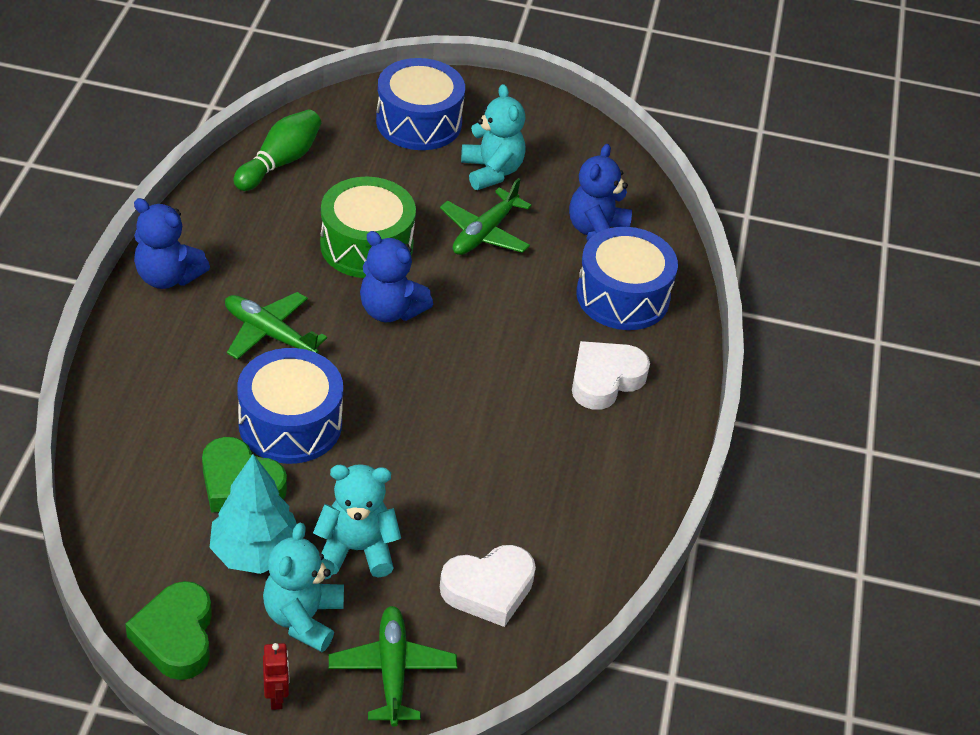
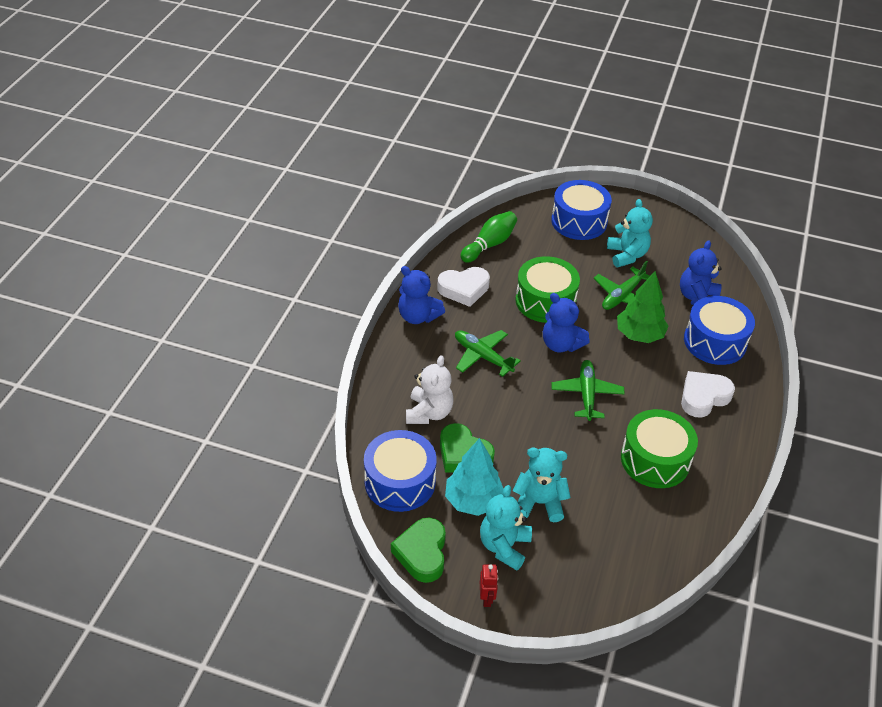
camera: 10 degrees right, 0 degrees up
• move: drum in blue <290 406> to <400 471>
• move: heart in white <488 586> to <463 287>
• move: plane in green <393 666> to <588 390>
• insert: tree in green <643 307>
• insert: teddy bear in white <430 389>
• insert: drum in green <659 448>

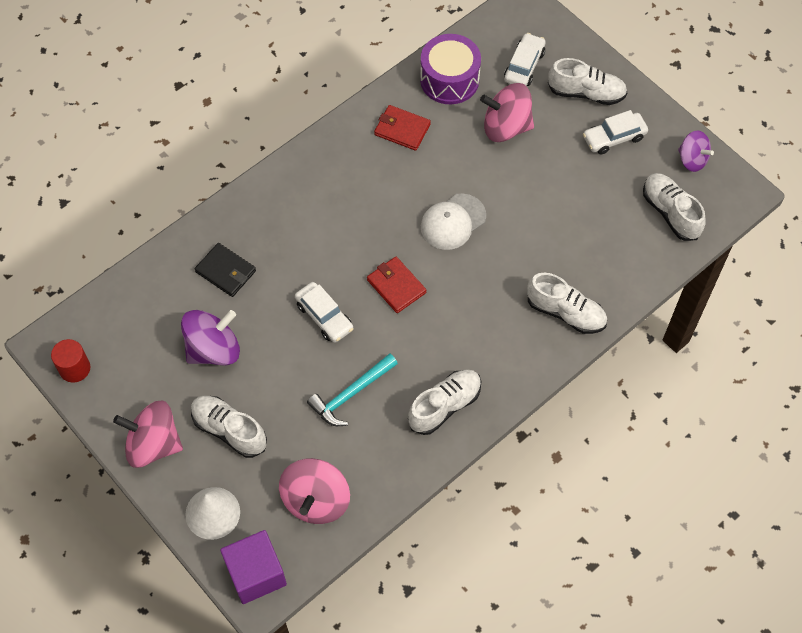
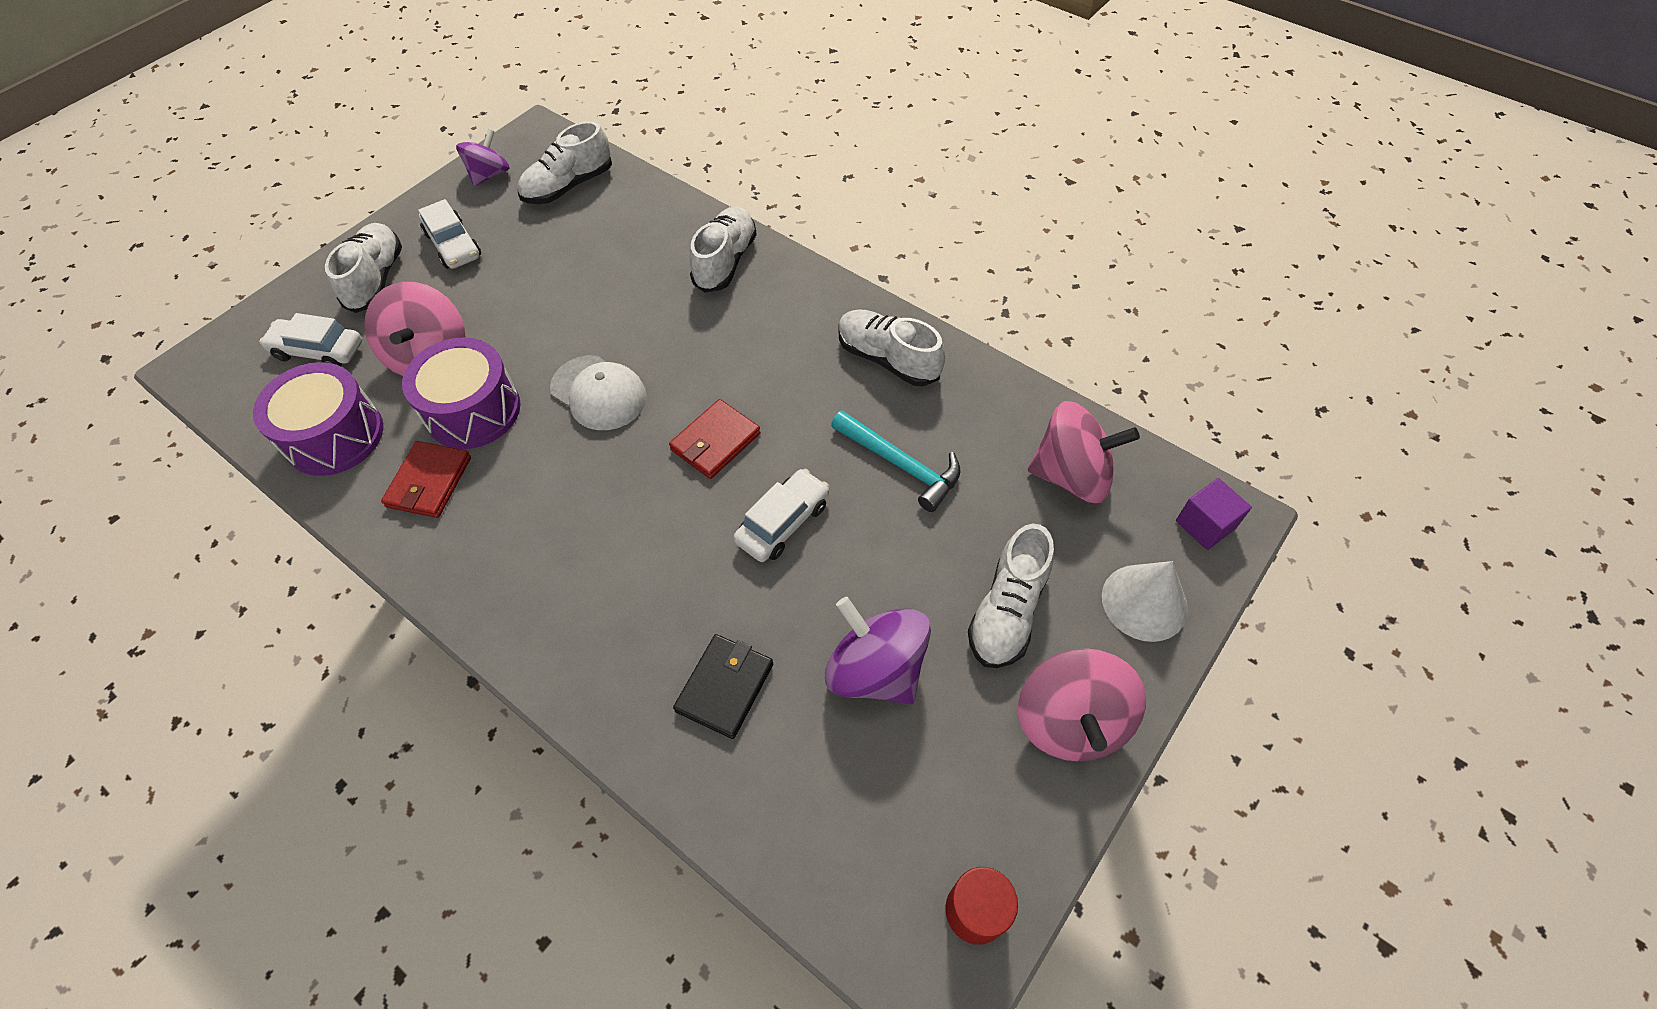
camera: 100 degrees left, 5 degrees down
• resize: cube in purple <253 567> = <1214 514> x0.62
• insert: drum in purple <461 393>

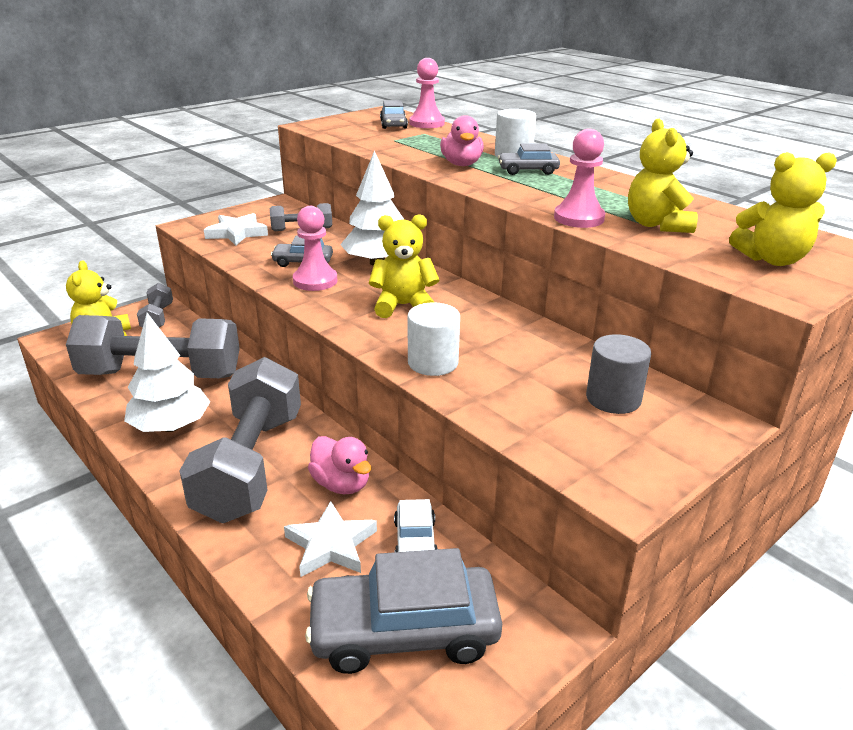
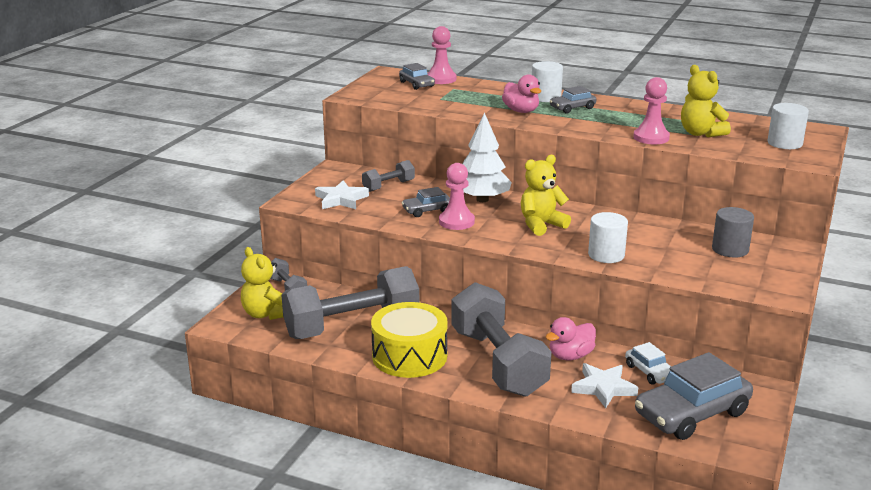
camera: 25 degrees left, 5 degrees down
• replace: teddy bear in yellow <783 209> to cylinder in white <788 126>
• replace: tree in white <167 372> to drum in yellow <409 340>
• rotate: duck in pink <339 465> = <571 338> 120 degrees clockwise

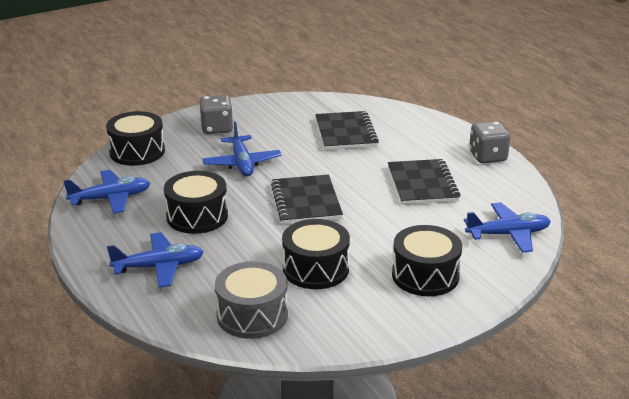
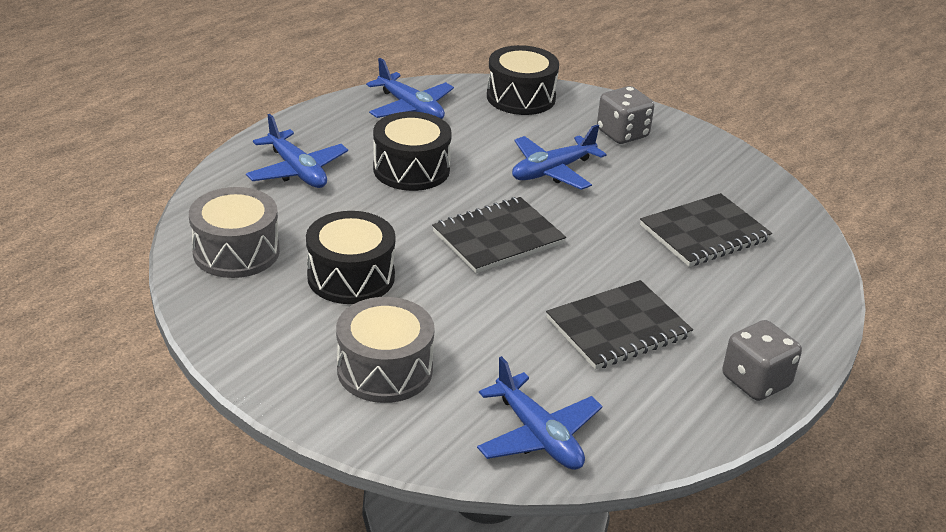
camera: 65 degrees right, 5 degrees up
• recolor: drum in black <427 260> to drum in grey <385 350>

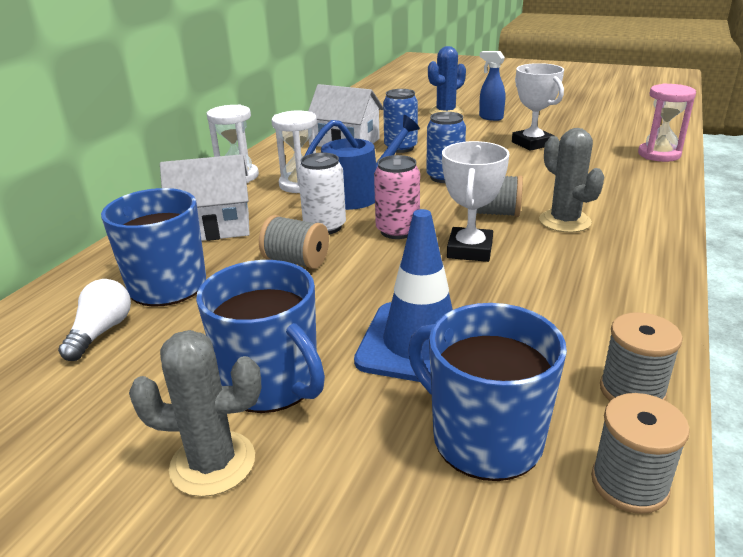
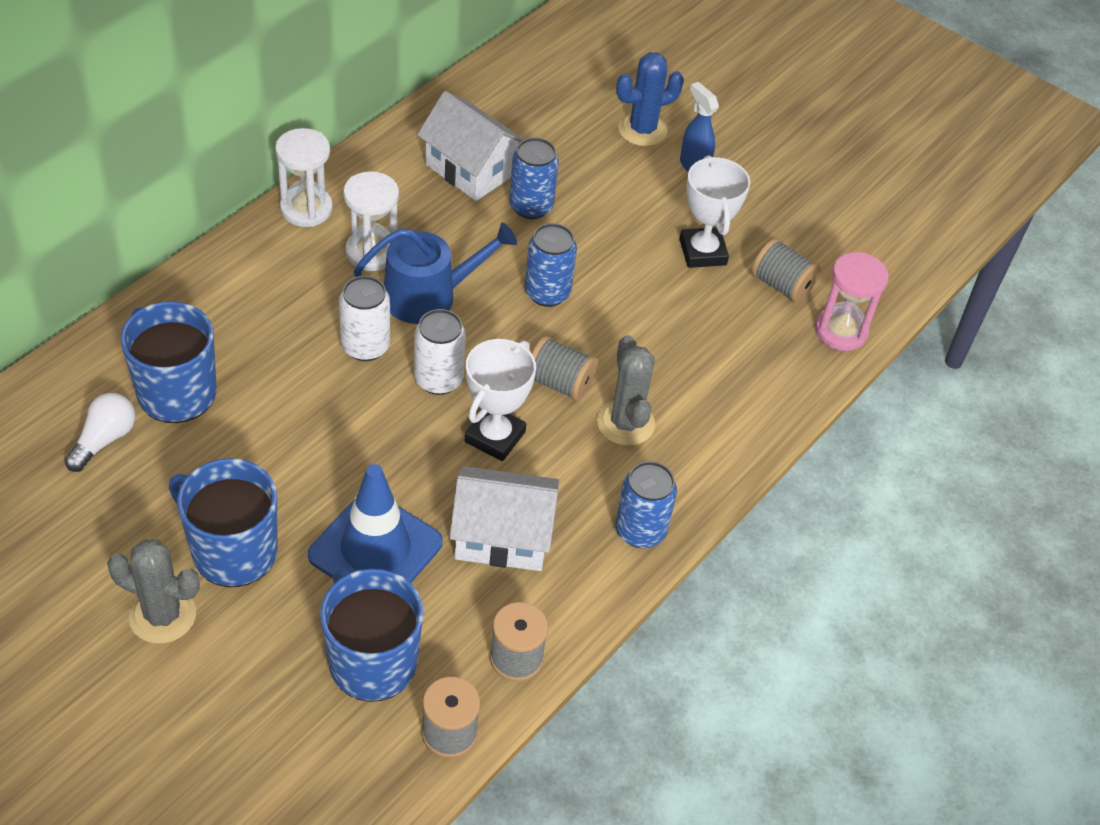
camera: 10 degrees right, 20 degrees up
• move: house in white <204 197> to <504 518>
• recolor: can in pink <397 197> to can in white <440 352>
• move: spool in grey <294 242> to <786 270>
• rotate: mug in blue <260 336> = <223 522> 150 degrees clockwise
• insert: can in blue <646 504>

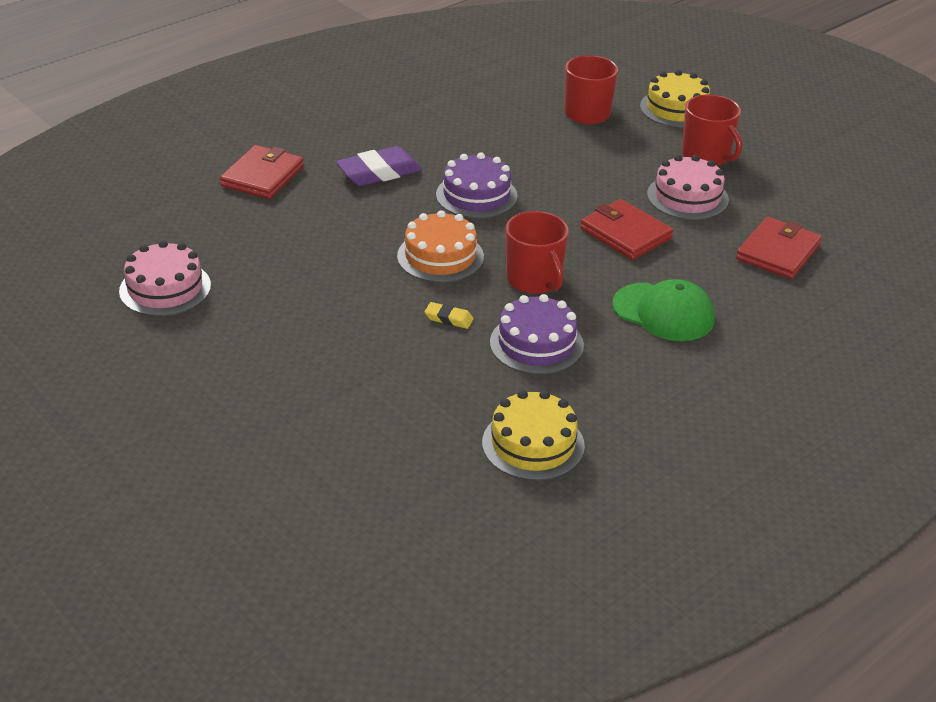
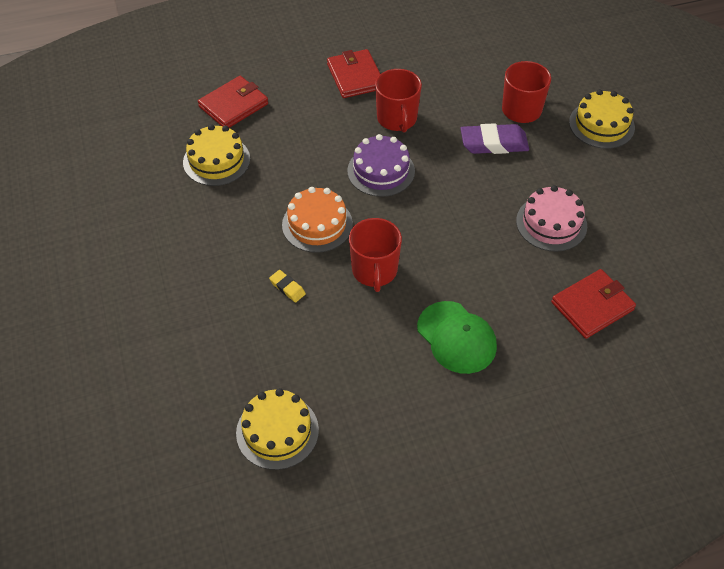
camera: 25 degrees right, 15 degrees up
• move: mug in red <712 130> to <398 101>
• move: eraser in purple <379 166> to <494 138>
• move: wallet in red <626 229> to <353 73>
• delete: cake in pink <165 278>
• delete: cake in purple <537 334>
• insert: cake in yellow <216 155>

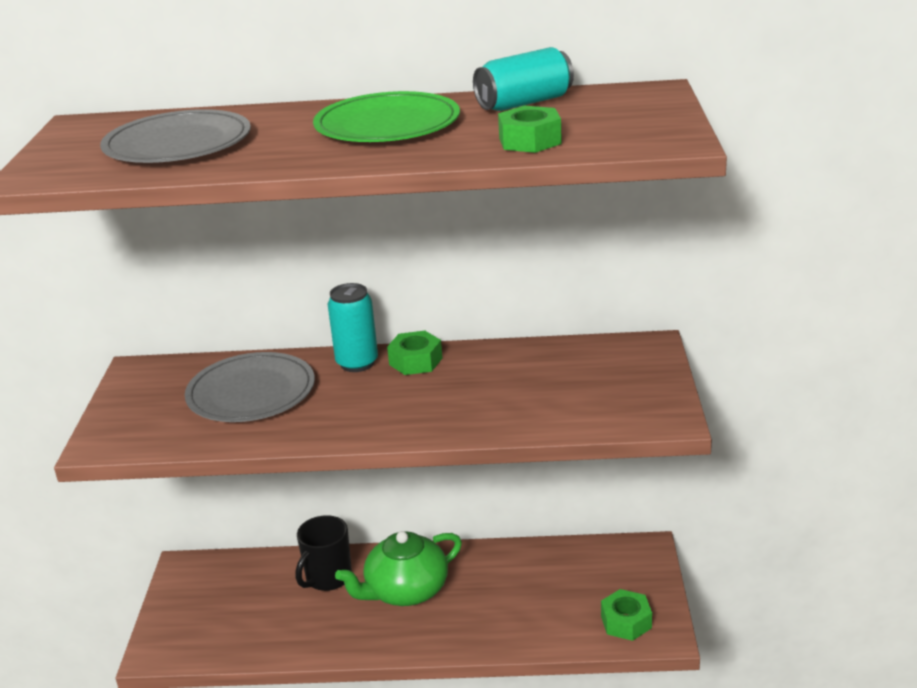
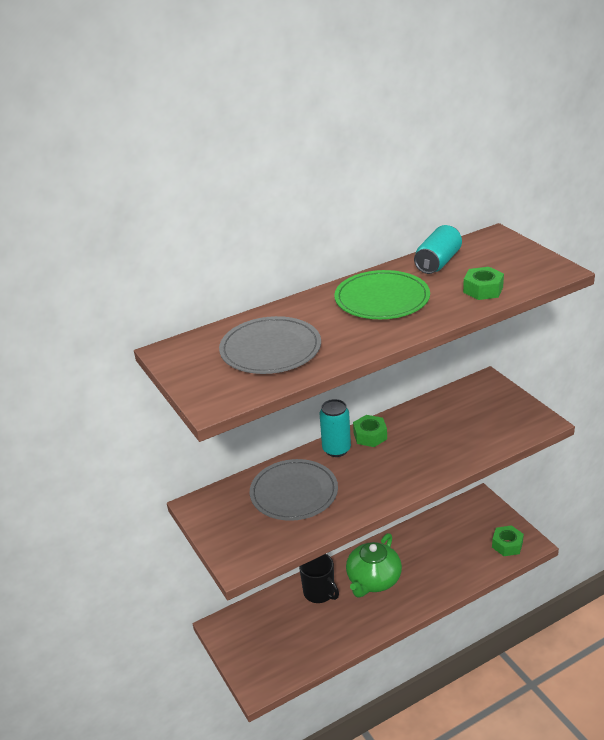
camera: 30 degrees left, 5 degrees up
• rotate: mug in black <324 553> = <319 578> 45 degrees counterclockwise

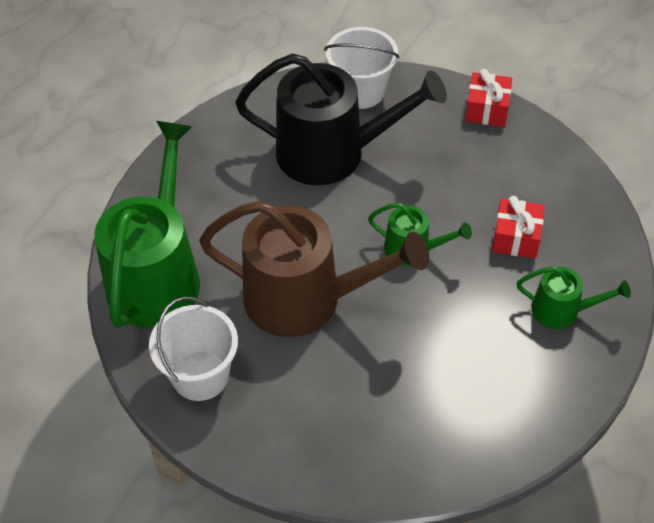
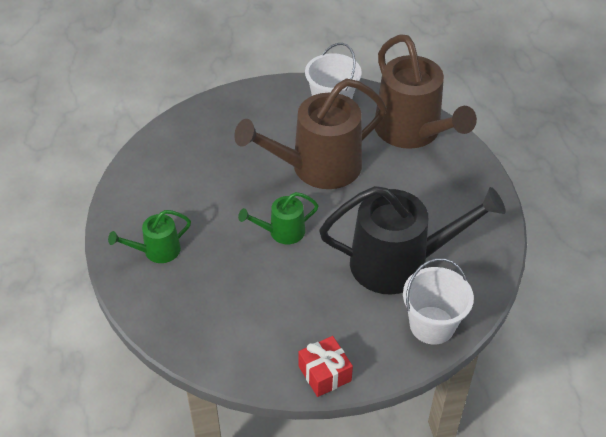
camera: 140 degrees right, 5 degrees down
• rotate: watering can in black <341 119> = <412 240> 150 degrees counterclockwise
• recolor: watering can in green <147 224> to watering can in brown <426 91>
• delete: gift in red <518 227>

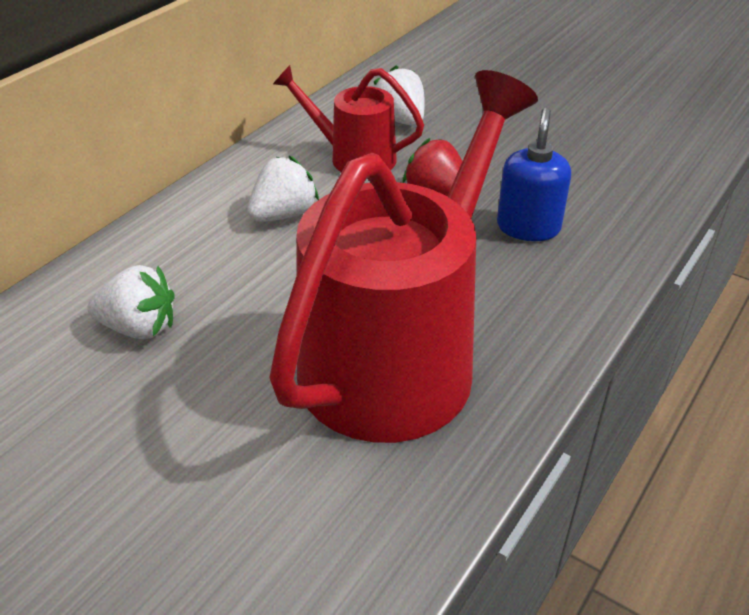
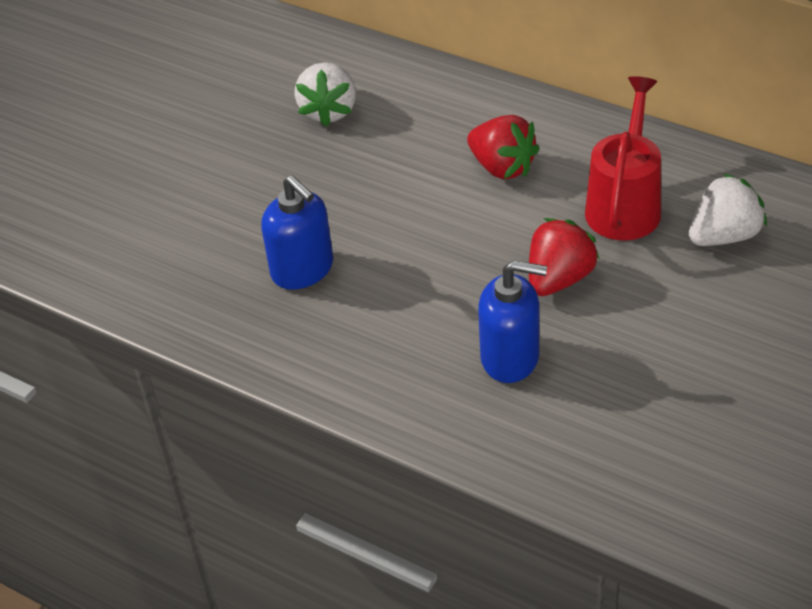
camera: 90 degrees right, 5 degrees up
• replace: watering can in red <403 256> to soap dispenser in blue <297 232>
• recolor: strawberry in white <283 189> to strawberry in red <503 147>

